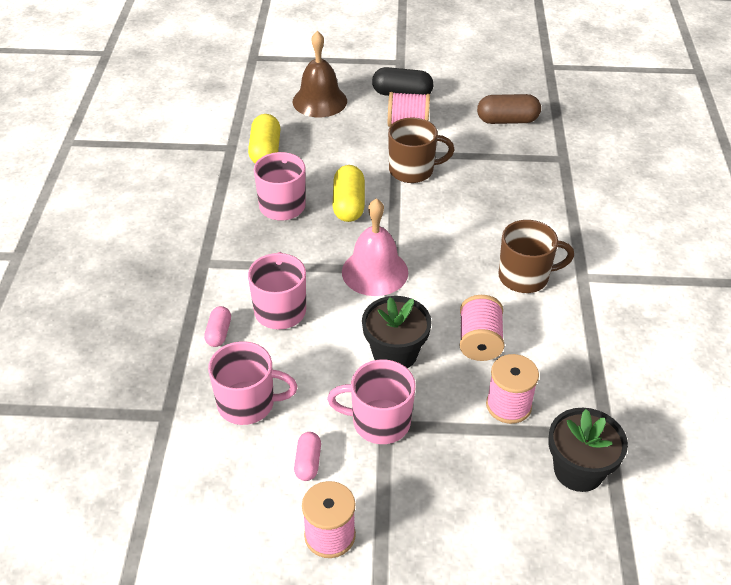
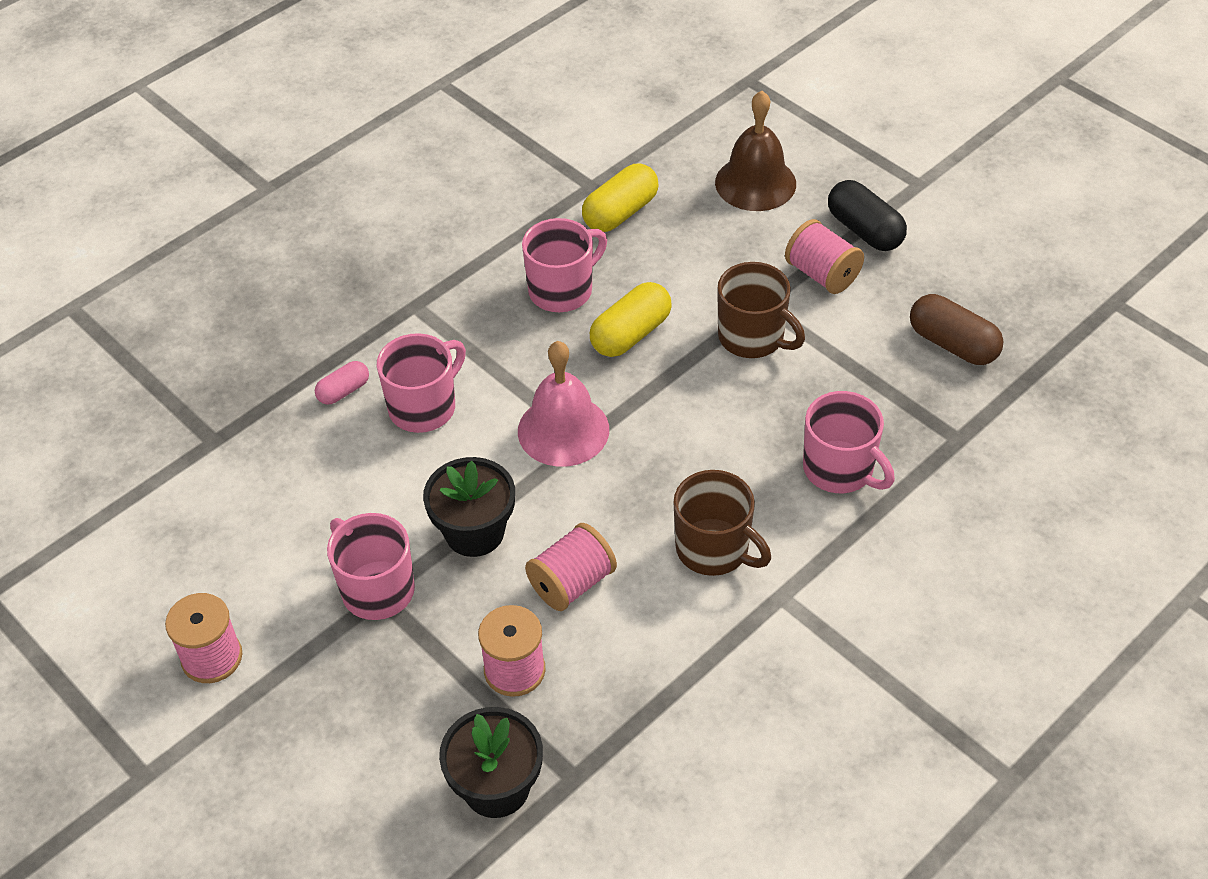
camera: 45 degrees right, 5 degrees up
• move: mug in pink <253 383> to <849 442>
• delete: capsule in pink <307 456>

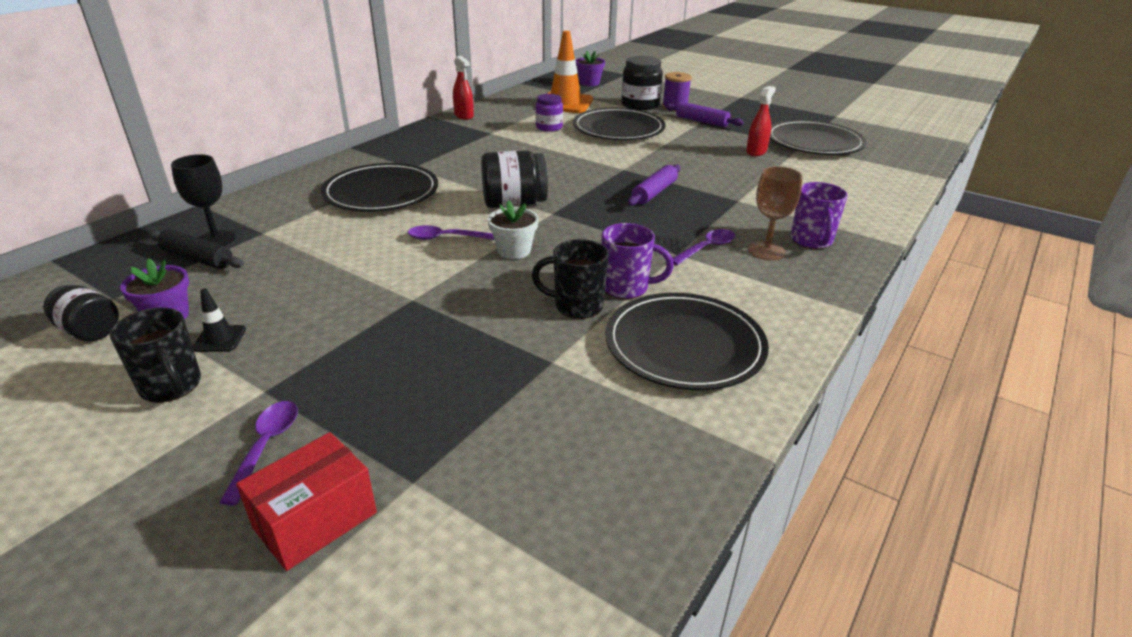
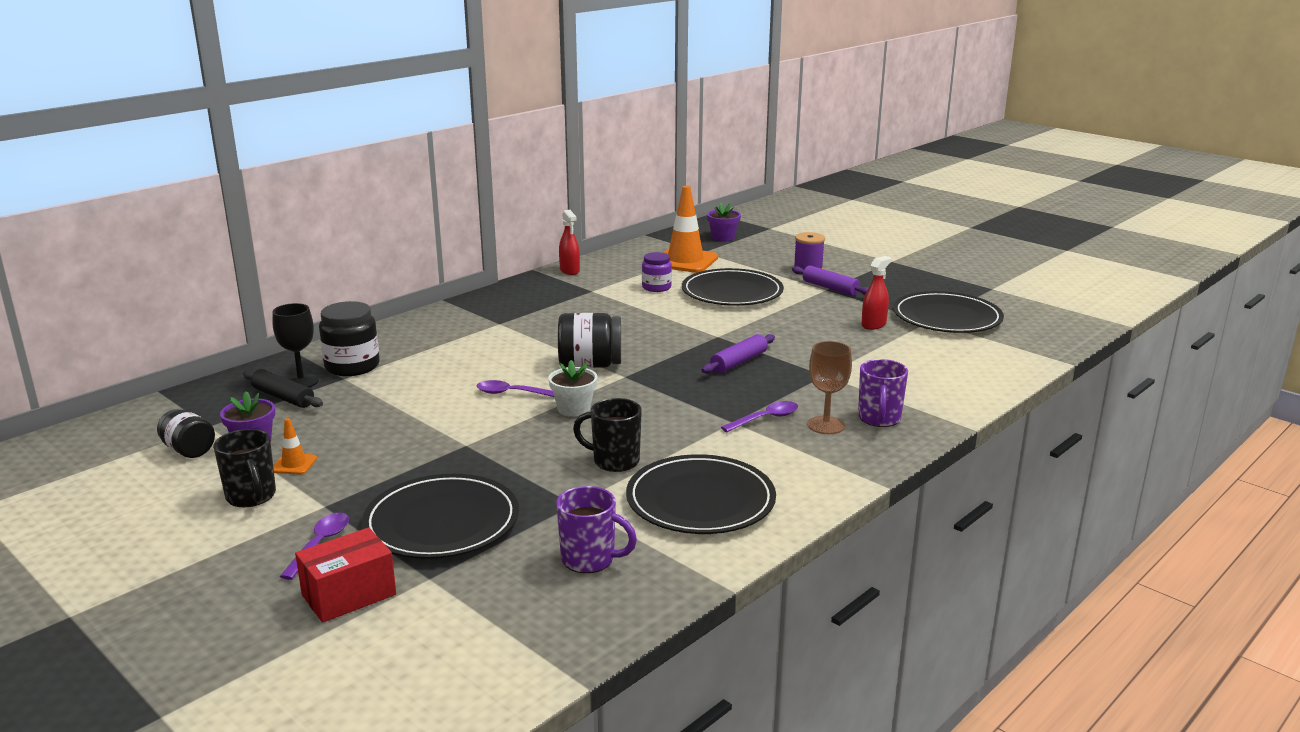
camera: 10 degrees right, 10 degrees down
• move: jar in black <642 83> to <349 338>
• move: plate in black <379 187> to <440 516>
• move: mug in purple <638 261> to <596 529>
• recolor: traffic cone in black <219 320> to traffic cone in orange <295 446>

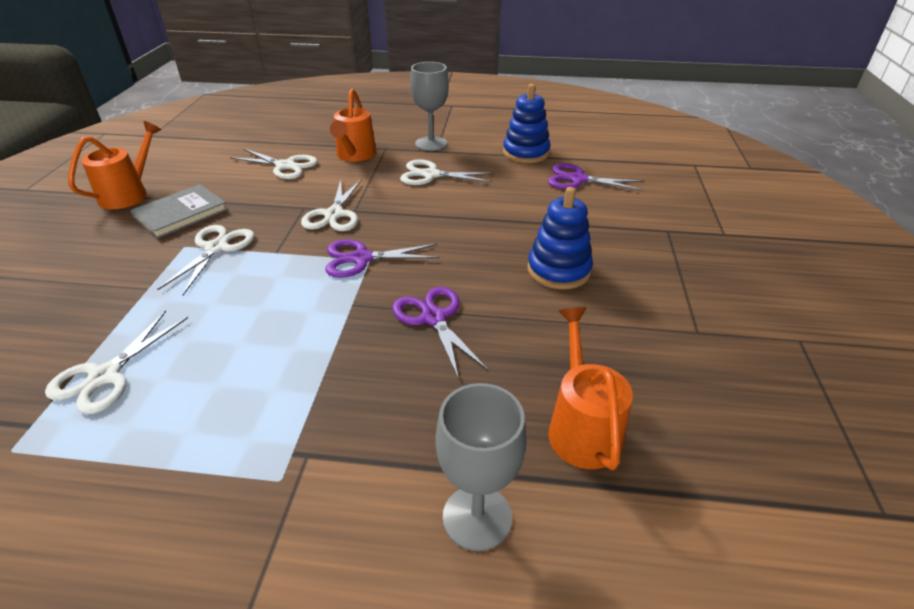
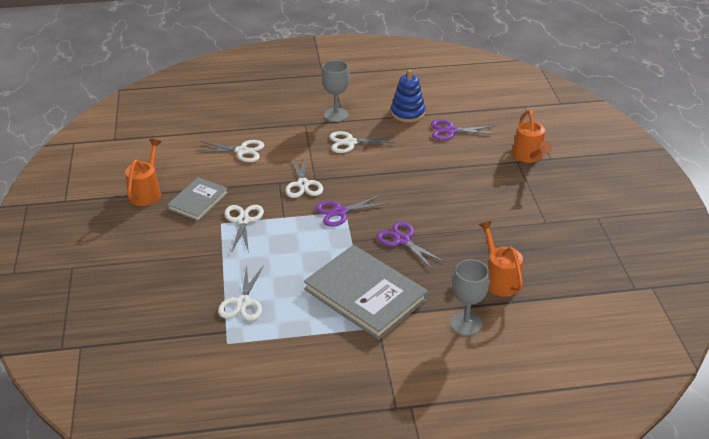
camera: 15 degrees left, 0 degrees up
• move: watering can in orange <353 125> to <532 136>
• delete: stacking toy in blue <560 238>
• insert: book in grey <366 292>

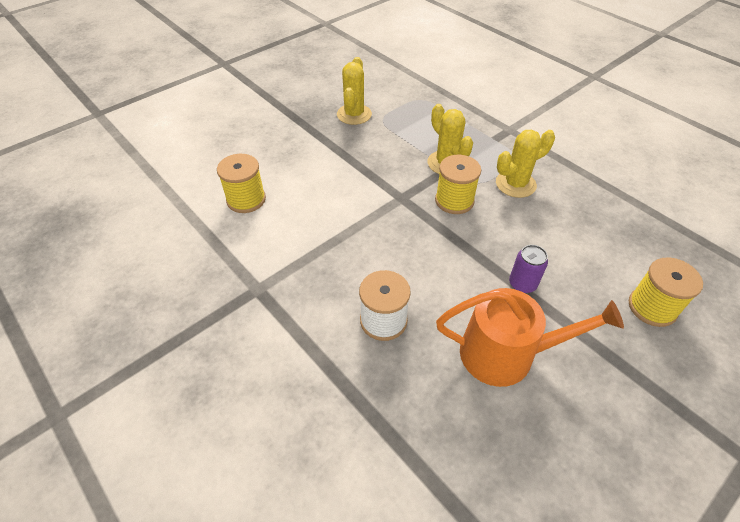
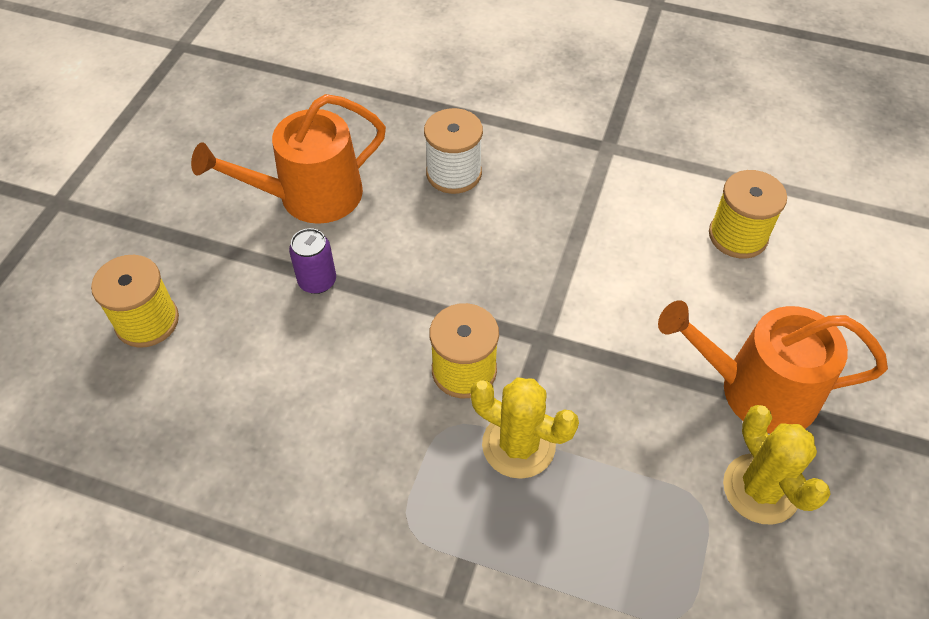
camera: 150 degrees right, 5 degrees up
• delete: cactus in yellow <525 164>
• insert: watering can in orange <773 367>

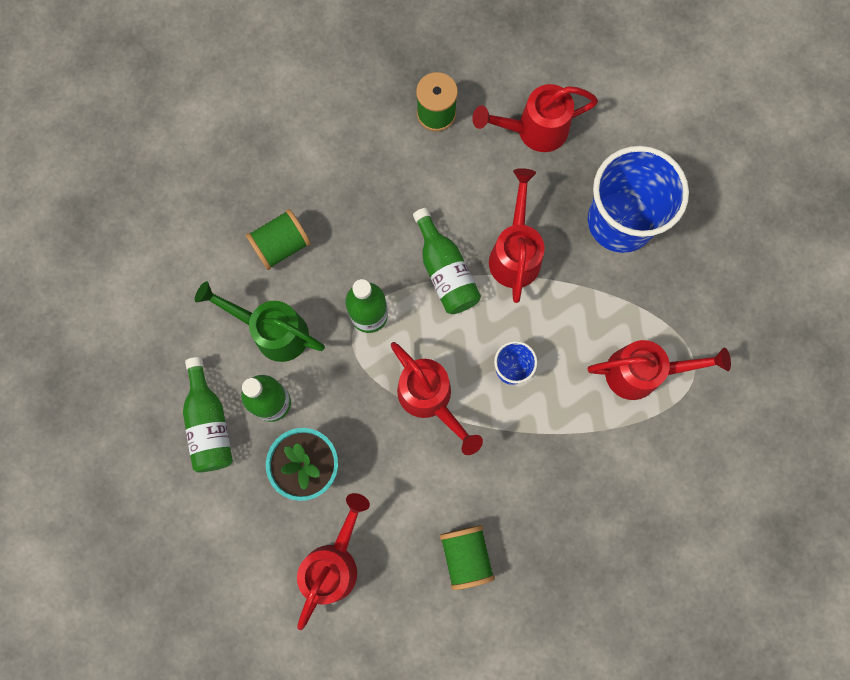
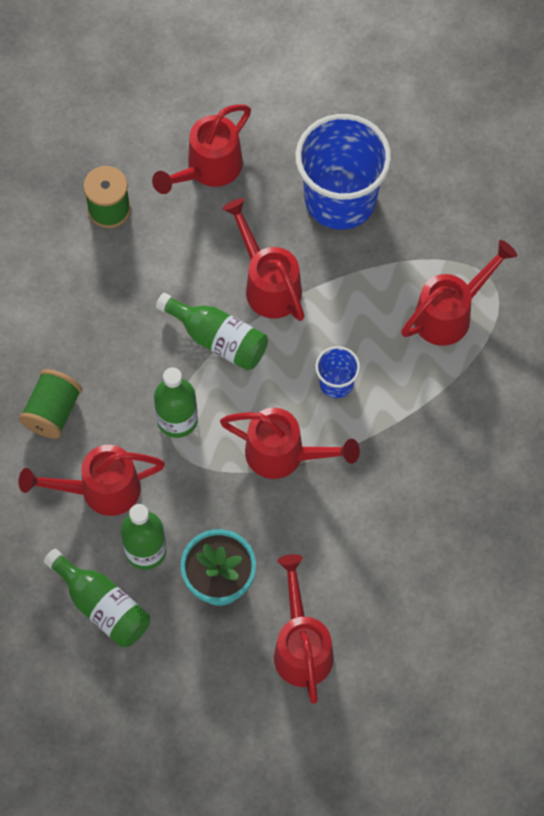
camera: 35 degrees left, 10 degrees down
• recolor: watering can in green <260 321> to watering can in red <92 480>
• delete: spool in green <467 557>

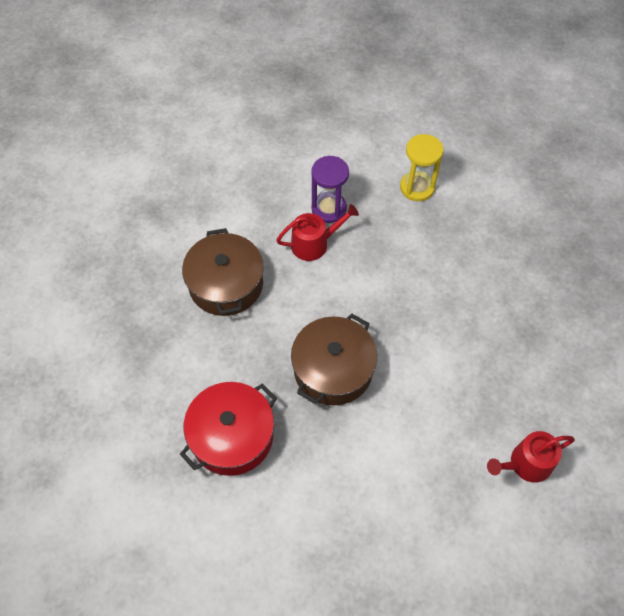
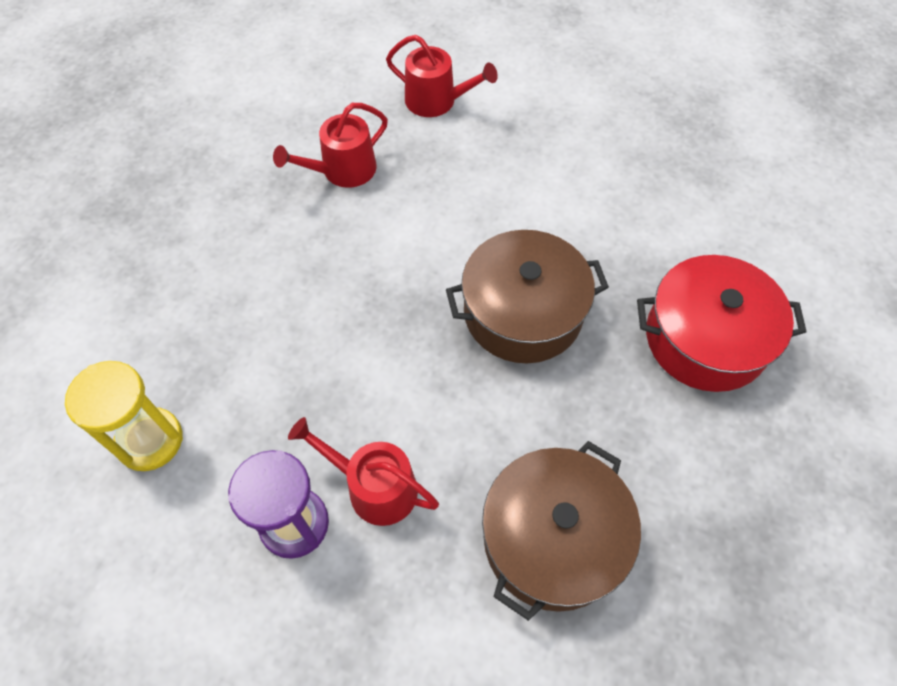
camera: 135 degrees left, 0 degrees up
• insert: watering can in red <330 145>

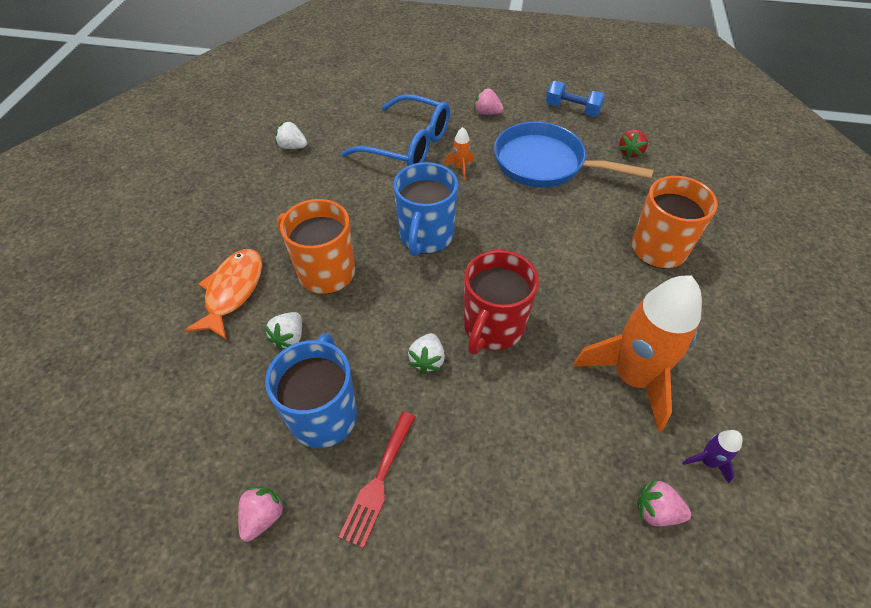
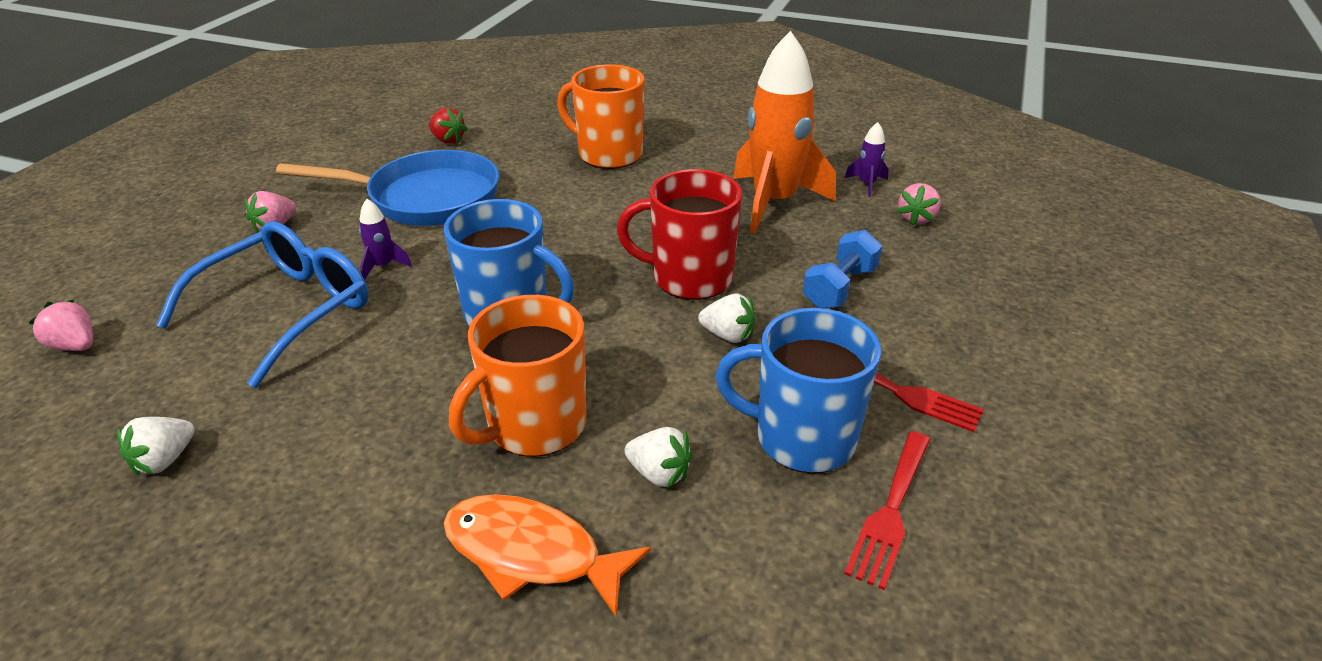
camera: 80 degrees left, 15 degrees down
• move: dumbbell in blue <575 99> to <842 269>
• rotate: pan in blue <574 155> = <387 188> 120 degrees counterclockwise
• recolor: rocket in orange <459 153> to rocket in purple <385 239>
• rotate: mug in red <501 302> = <679 234> 150 degrees clockwise
• move: strawberry in pink <262 514> to <60 325>
• insert: fork in red <887 510>

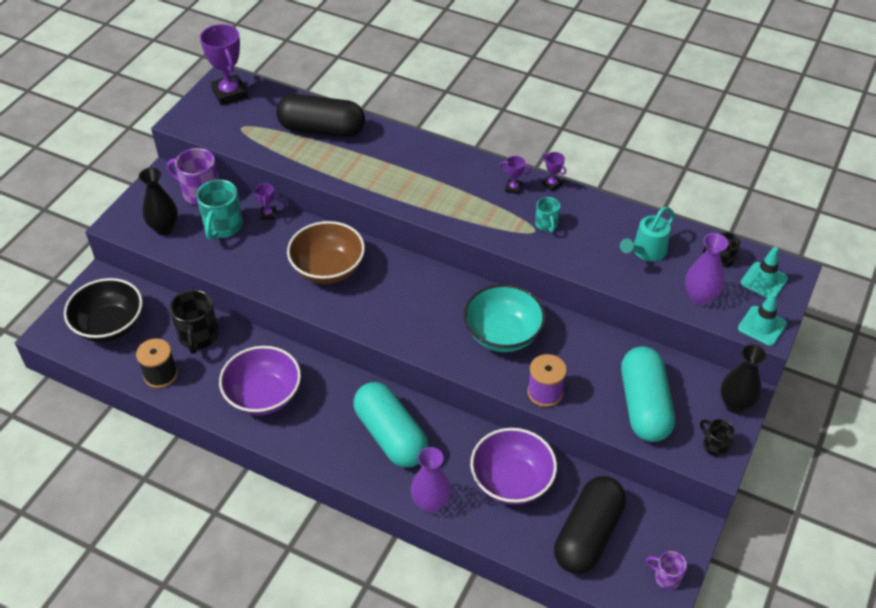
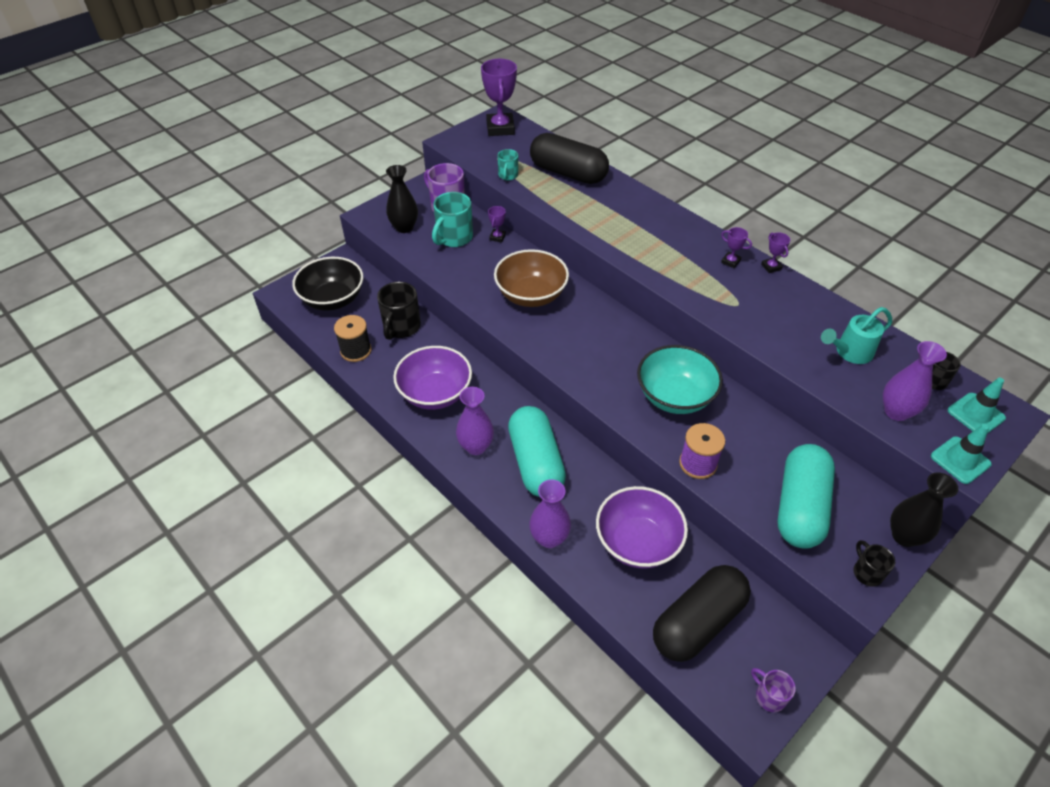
camera: 20 degrees right, 0 degrees up
• move: mug in turquoise <547 215> to <508 164>
• insert: vase in purple <475 421>

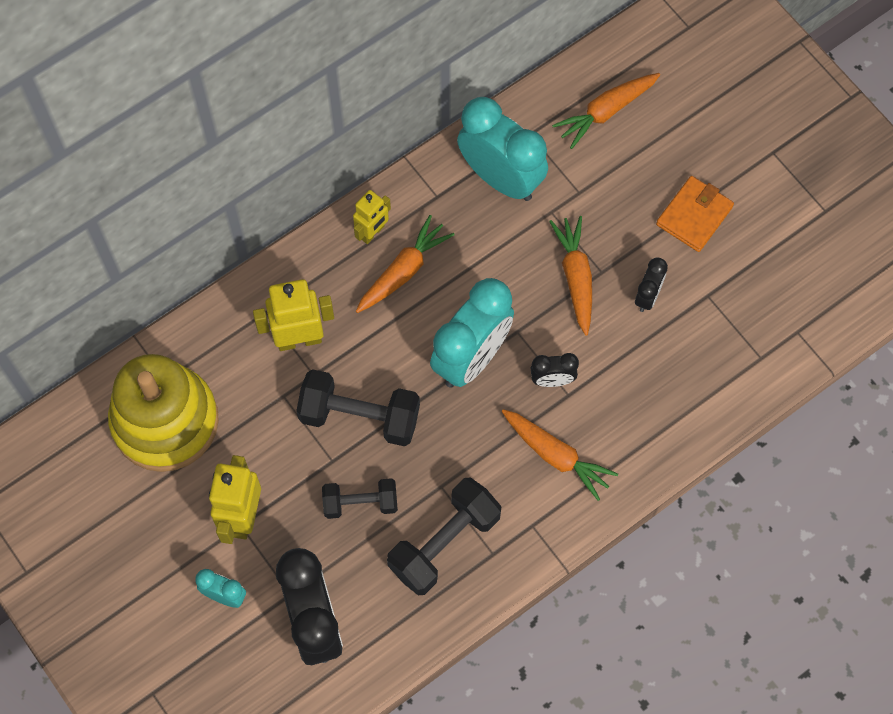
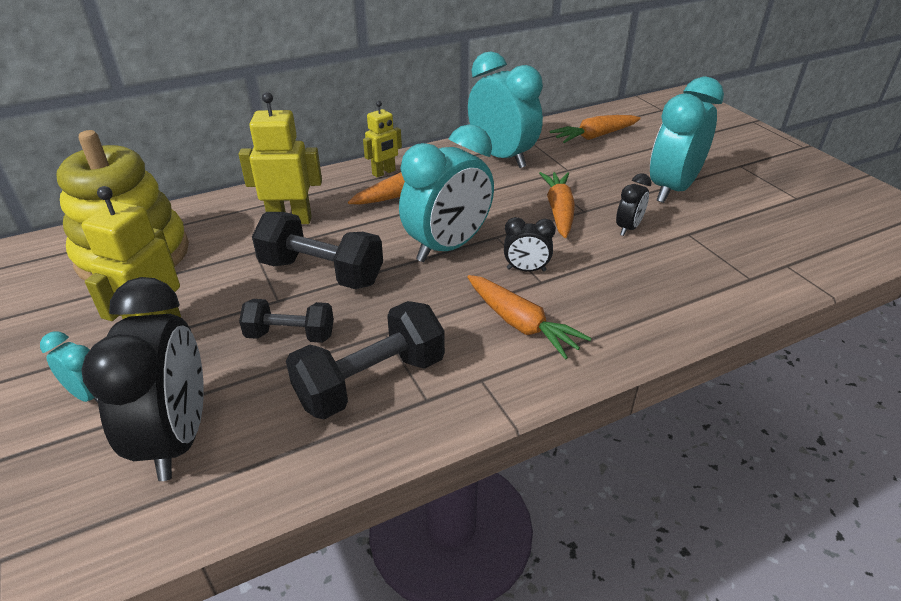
camera: 10 degrees right, 30 degrees down
• replace: wallet in orange <695 214> to clock in turquoise <687 140>

